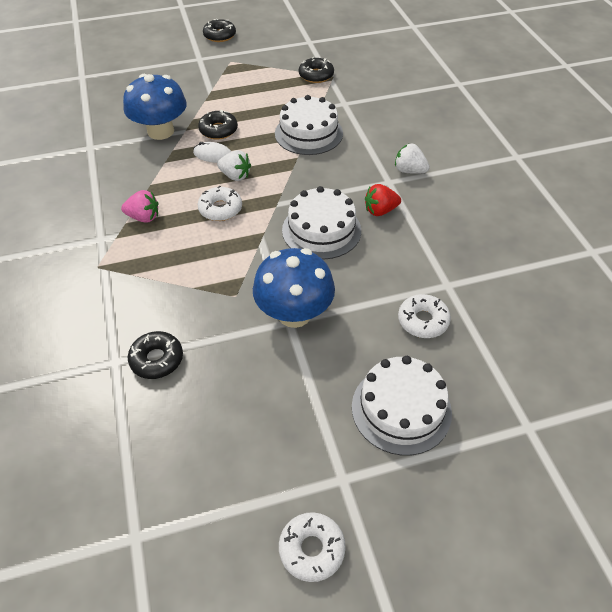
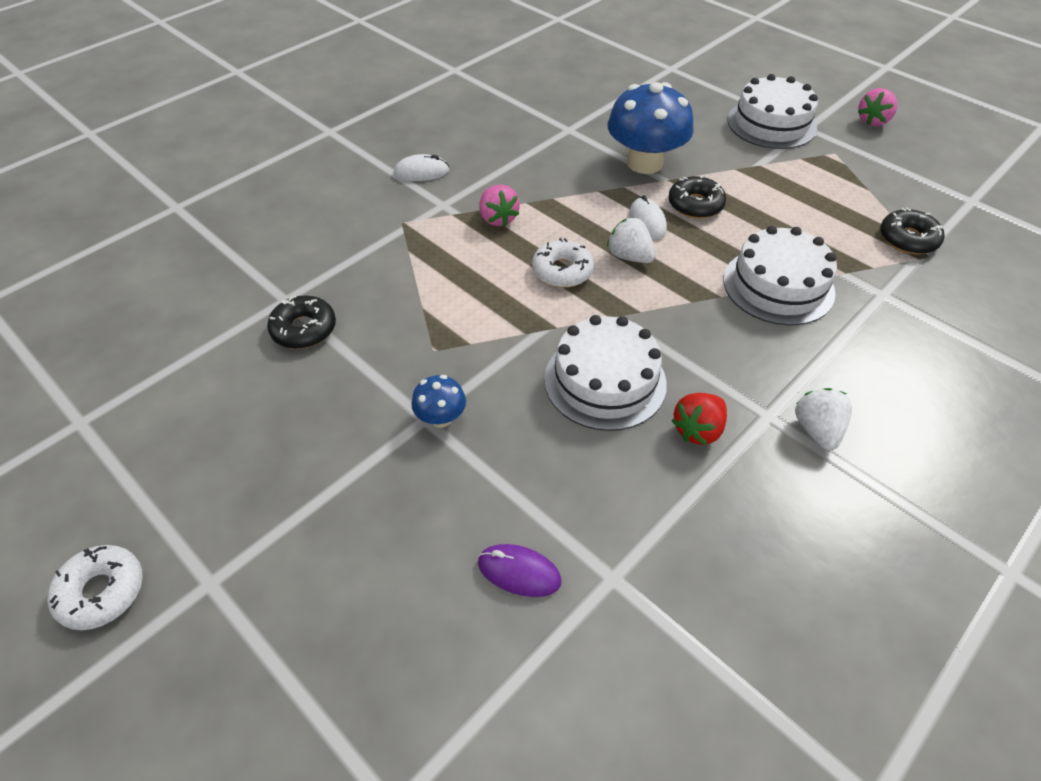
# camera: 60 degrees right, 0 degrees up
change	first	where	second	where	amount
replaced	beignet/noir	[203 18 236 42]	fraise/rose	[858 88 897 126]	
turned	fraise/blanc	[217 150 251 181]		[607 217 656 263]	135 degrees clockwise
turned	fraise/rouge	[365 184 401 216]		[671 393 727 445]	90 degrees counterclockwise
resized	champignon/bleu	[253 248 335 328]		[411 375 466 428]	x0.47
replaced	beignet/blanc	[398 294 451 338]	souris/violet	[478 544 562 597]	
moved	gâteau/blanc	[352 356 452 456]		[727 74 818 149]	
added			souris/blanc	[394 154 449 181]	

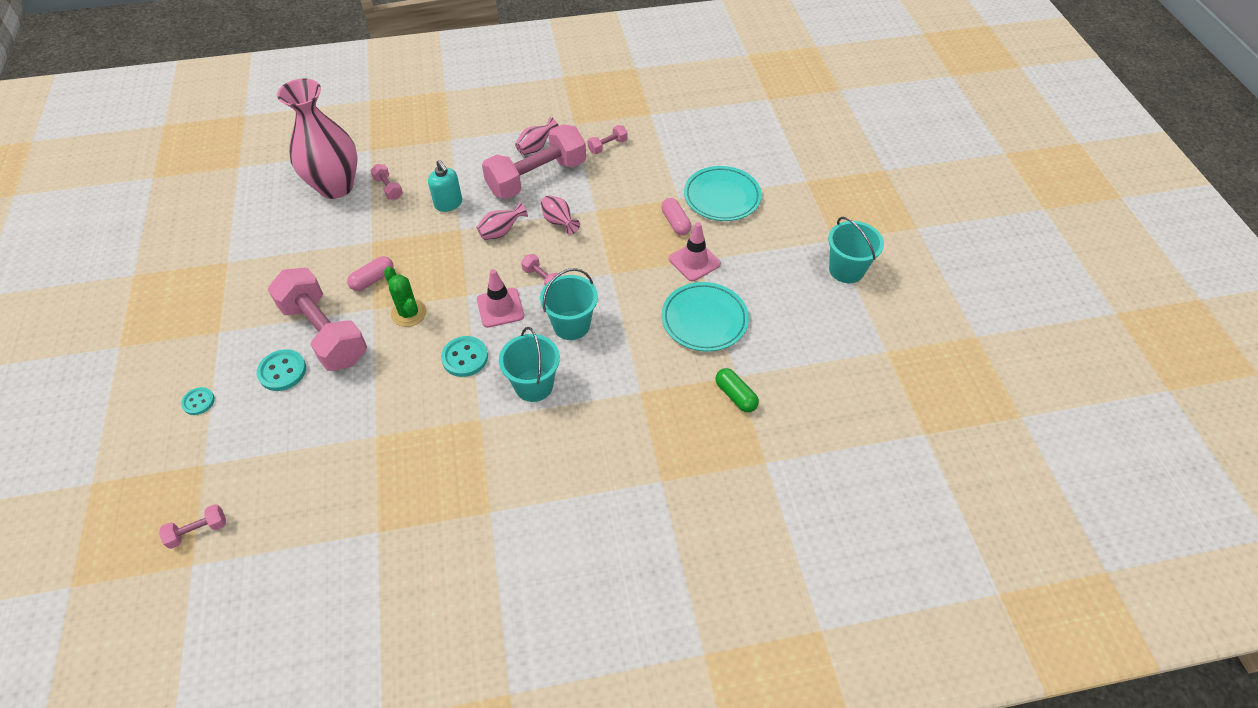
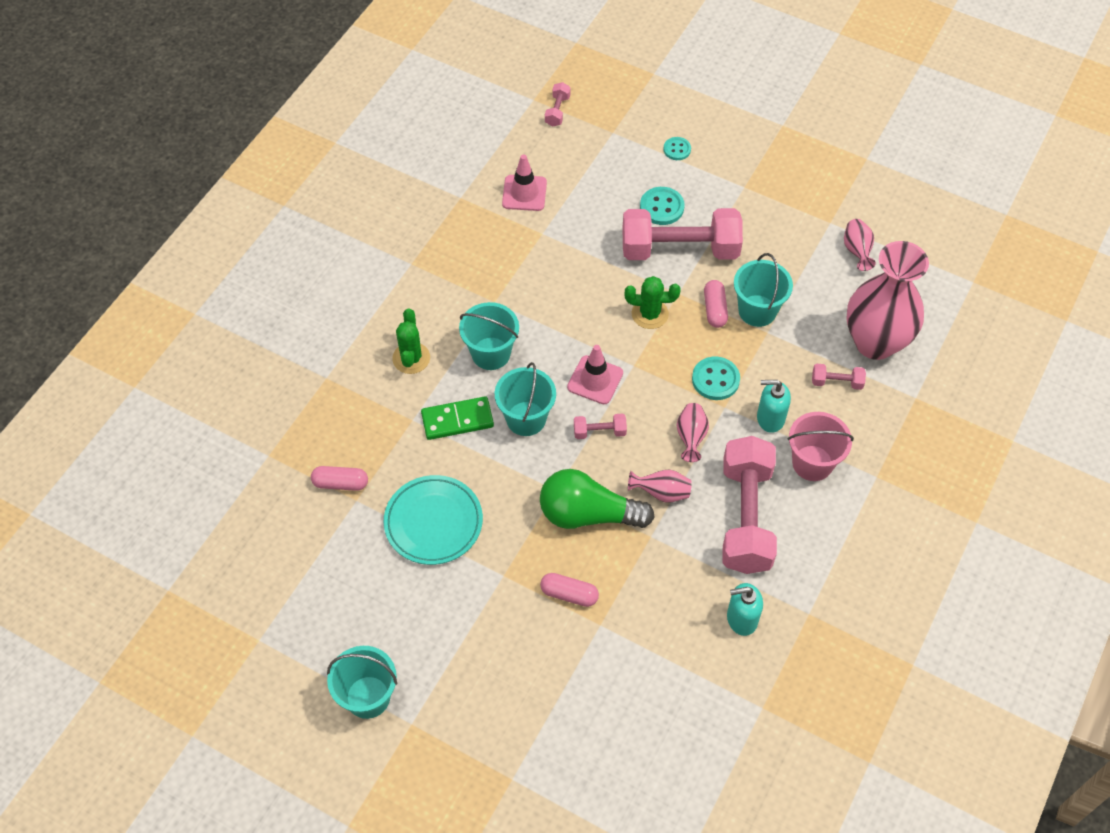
# camera: 130 degrees right, 5 degrees up
change	first	where	second	where	amount
moved	vase/rose	[515 117 559 155]		[844 219 876 271]	
replaced	haltère/rose	[587 125 628 154]	distributeur de savon/turquoise	[727 583 763 636]	
removed	assiette/turquoise	[684 166 762 221]			
moved	cône de chantier/rose	[669 222 721 281]		[502 154 547 211]	
moved	bouton/turquoise	[441 336 488 377]		[692 357 740 400]	
recoloured	gélule/vert	[715 368 759 412]	gélule/rose	[311 466 368 491]	
added			seau/turquoise	[734 253 793 327]	
added			cactus/vert	[392 308 430 374]	
added			domino/vert	[421 396 494 440]	
added			seau/rose	[788 412 854 481]	
added			ampoule/vert	[540 469 655 529]	

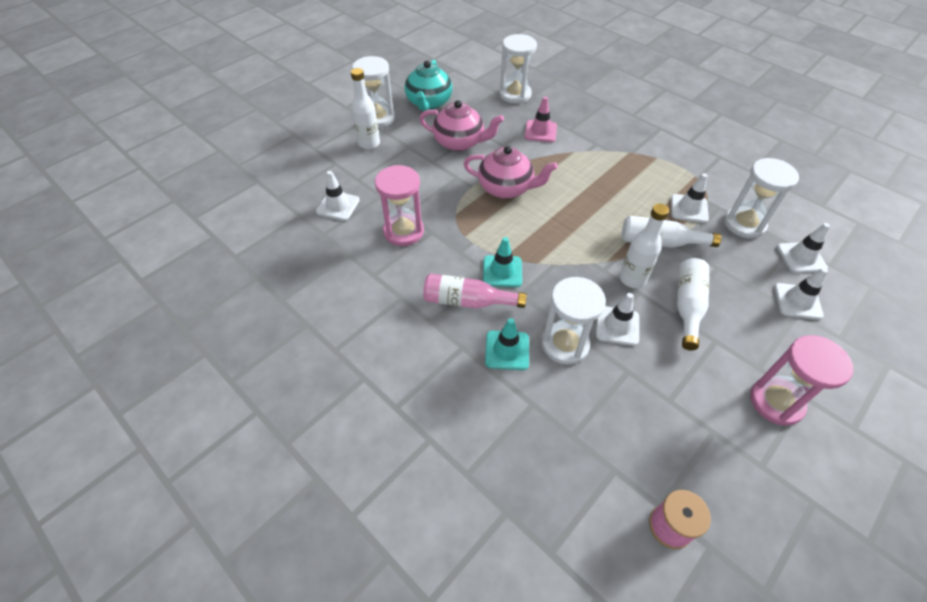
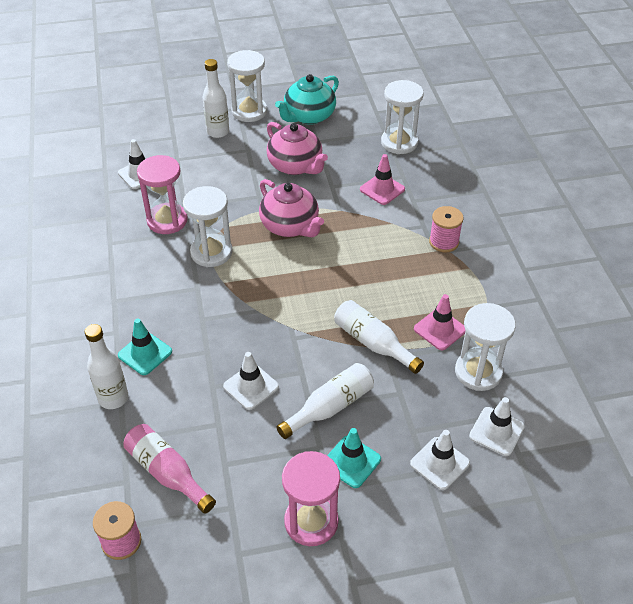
# camera: 35 degrees right, 5 degrees down
change	first	where	second	where	amount
recoloured	cône de chantier/blanc	[671 173 709 223]	cône de chantier/rose	[414 294 466 350]	
moved	bouteille/blanc	[619 204 669 288]		[85 324 128 409]	
moved	cône de chantier/turquoise	[483 237 522 287]		[327 428 381 488]	
moved	bouteille/rose	[423 274 527 308]		[123 424 216 514]	
moved	sablier/blanc	[542 277 606 365]		[183 186 233 267]	
added			bobine/rose	[429 206 464 252]	

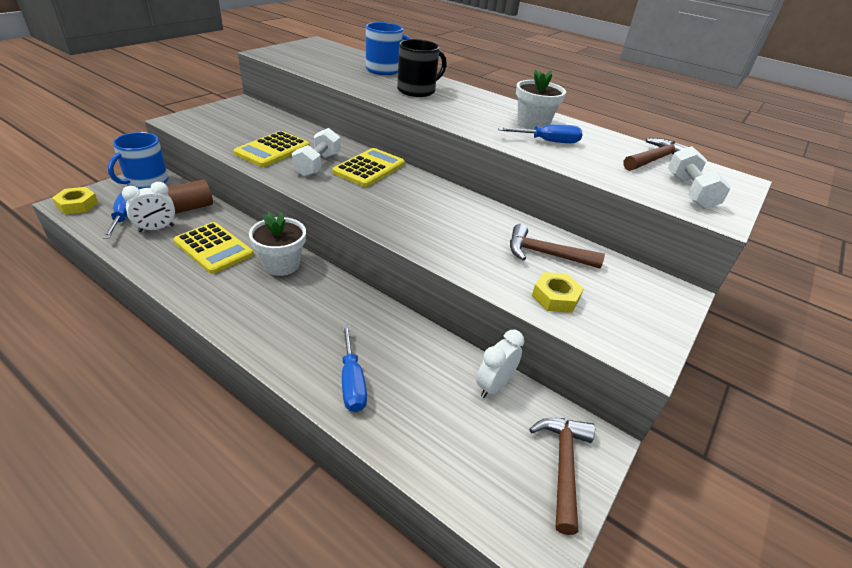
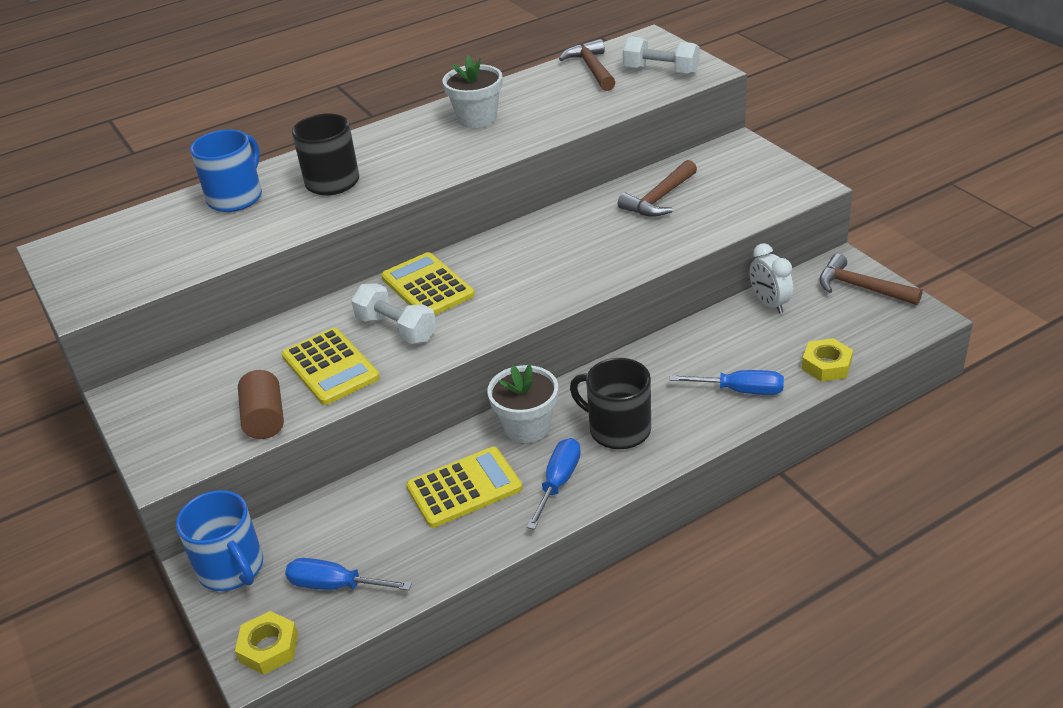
# camera: 60 degrees left, 0 degrees up
change	first	where	second	where	amount
moved	tournevis/bleu	[498 124 583 143]		[527 438 581 530]	
moved	cylindre/marron	[168 180 213 214]		[238 370 284 439]	
removed	réveil/blanc	[122 182 175 232]			
moved	écrou/jaune	[532 272 584 313]		[802 338 853 382]	
added			tasse/noir	[570 358 651 449]	

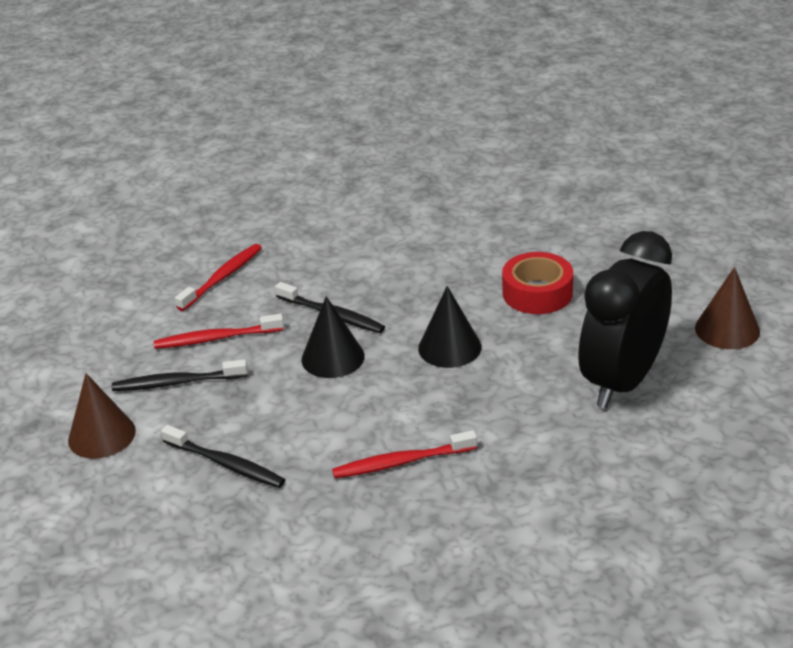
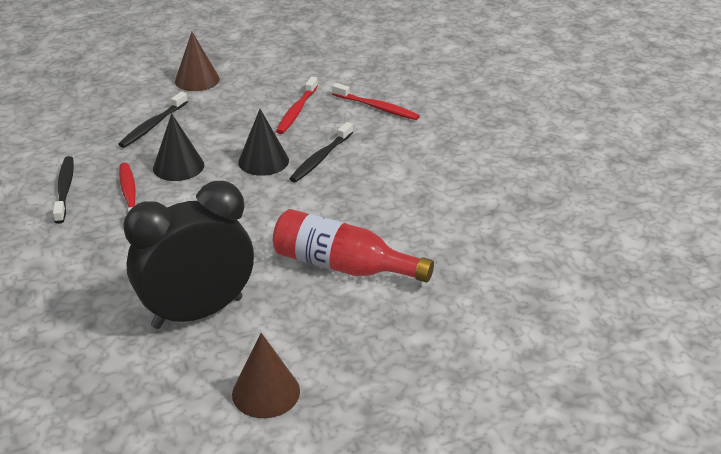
# camera: 85 degrees right, 0 degrees up
change	first	where	second	where	amount
turned	réveil/noir	[578 231 672 408]		[123 181 254 329]	60 degrees counterclockwise
replaced	ruban adhésif/rouge	[502 252 573 314]	bouteille/rouge	[273 209 434 283]	
moved	cône/noir	[418 286 482 368]		[153 114 204 181]	
turned	brosse à dents/rouge	[154 314 284 349]		[276 77 318 134]	150 degrees counterclockwise
moved	brosse à dents/noir	[112 359 248 391]		[53 156 74 224]	

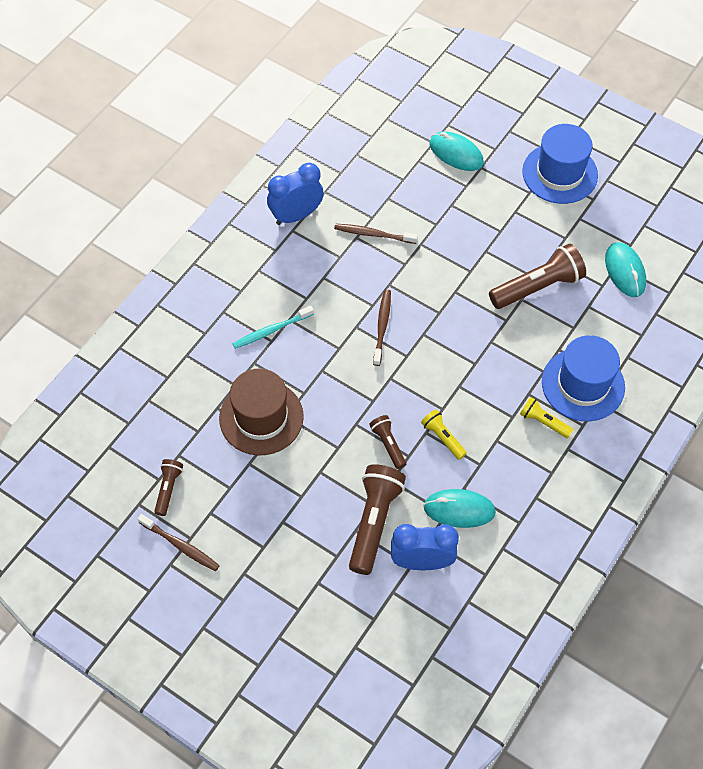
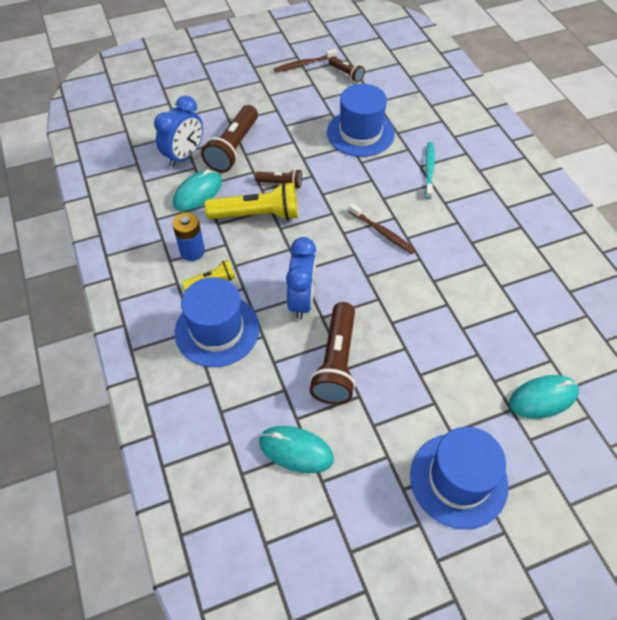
# camera: 125 degrees right, 5 degrees down
change	first	where	second	where	amount
moved	réveil/bleu	[267 163 324 225]		[286 237 316 320]	
removed	brosse à dents/marron	[334 224 418 244]			
recoloured	chapeau/marron	[219 368 304 456]	chapeau/bleu	[327 84 395 157]	
resized	lampe de poche/jaune	[421 410 467 460]		[205 182 298 220]	x1.90
turned	lampe de poche/marron	[349 464 406 575]		[201 105 258 173]	60 degrees clockwise
added			pile/bleu	[172 212 205 261]	

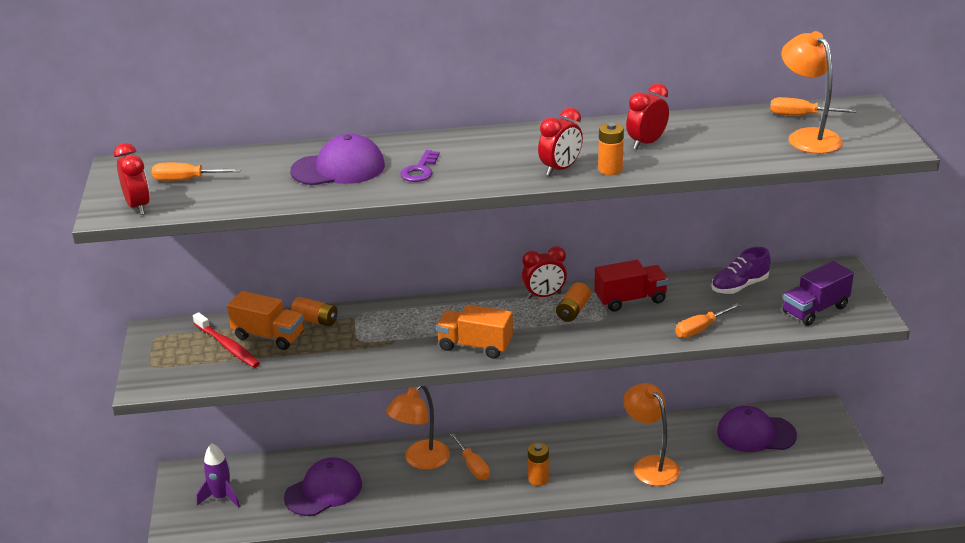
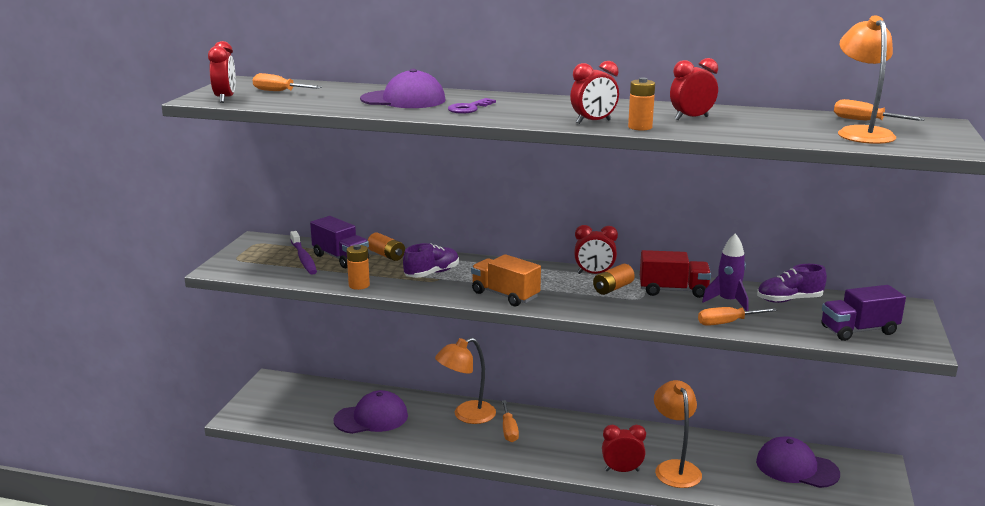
# camera: 20 degrees right, 10 degrees down
change	first	where	second	where	amount
recoloured	camion/orange	[227 291 304 350]	camion/violet	[310 216 369 268]	
recoloured	brosse à dents/rouge	[193 312 260 368]	brosse à dents/violet	[290 231 317 275]	
moved	pile/orange	[528 442 549 486]		[347 244 370 290]	
moved	fusée/violet	[197 443 240 508]		[702 233 748 311]	
added			chaussure/violet	[403 243 459 278]	
added			réveil/rouge	[602 425 646 472]	

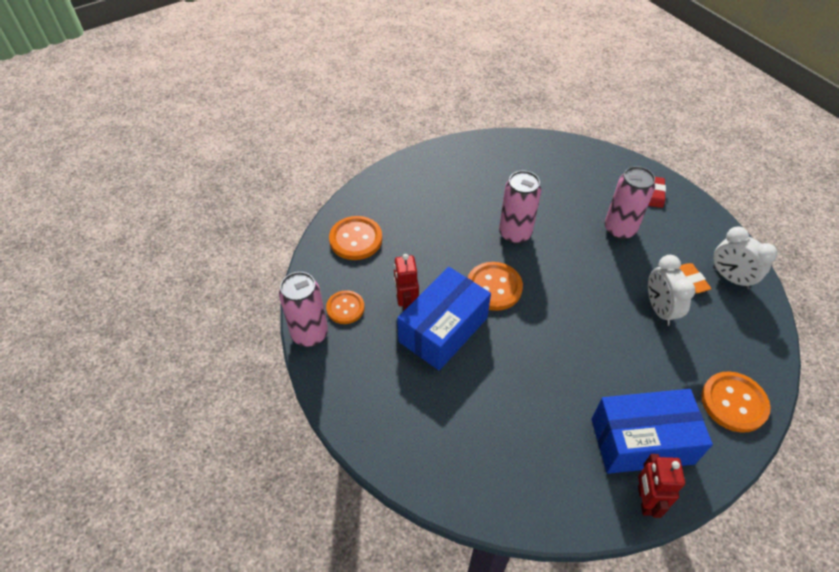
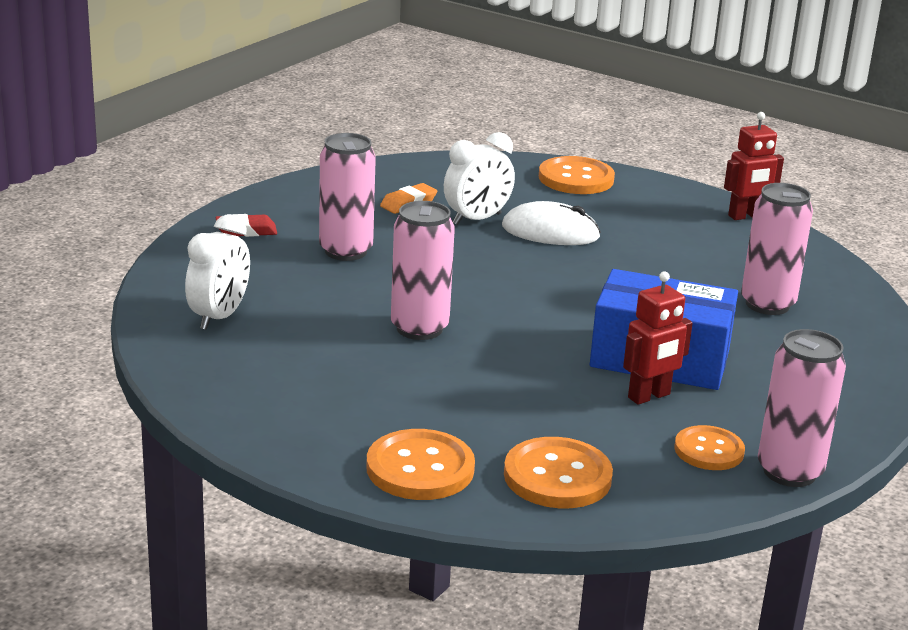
# camera: 115 degrees left, 25 degrees down
change	first	where	second	where	amount
moved	réveil/blanc	[713 227 778 289]		[185 214 250 330]	
moved	bouton/orange	[467 262 523 311]		[366 429 475 500]	
removed	boîte/bleu	[591 389 713 474]			
added			canette/rose	[741 183 813 315]	
added			souris/blanc	[502 201 601 245]	

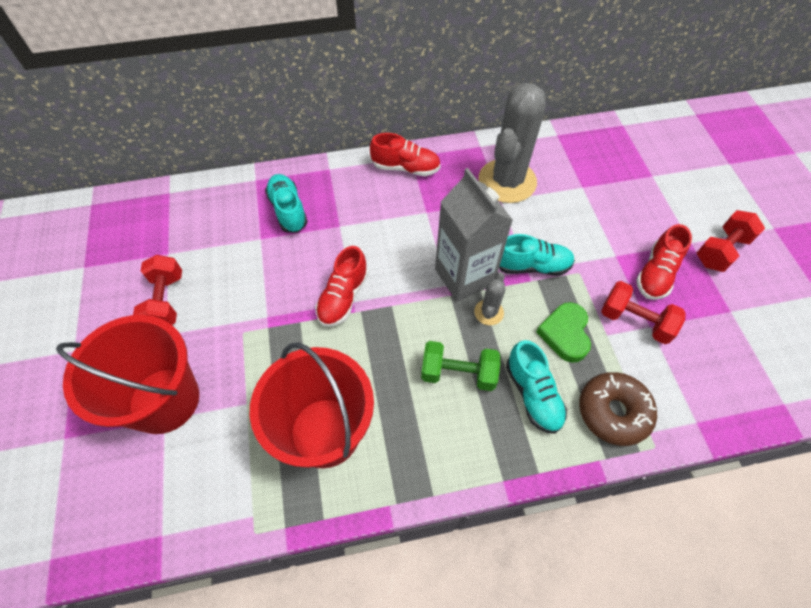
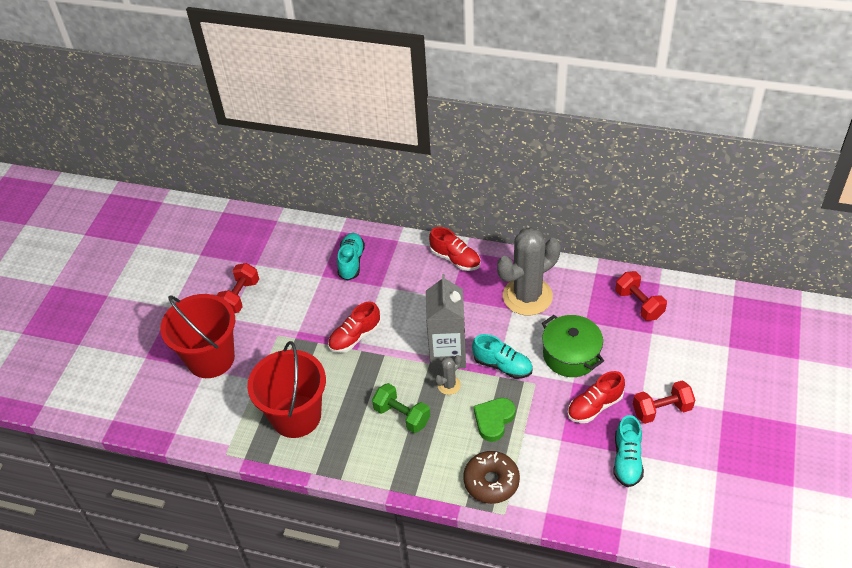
# camera: 30 degrees right, 10 degrees down
change	first	where	second	where	amount
moved	haltère/rouge	[601 281 685 344]		[616 271 667 321]	
moved	chaussure/turquoise	[506 340 567 434]		[614 415 644 487]	
added			marmite/vert	[542 315 604 377]	

